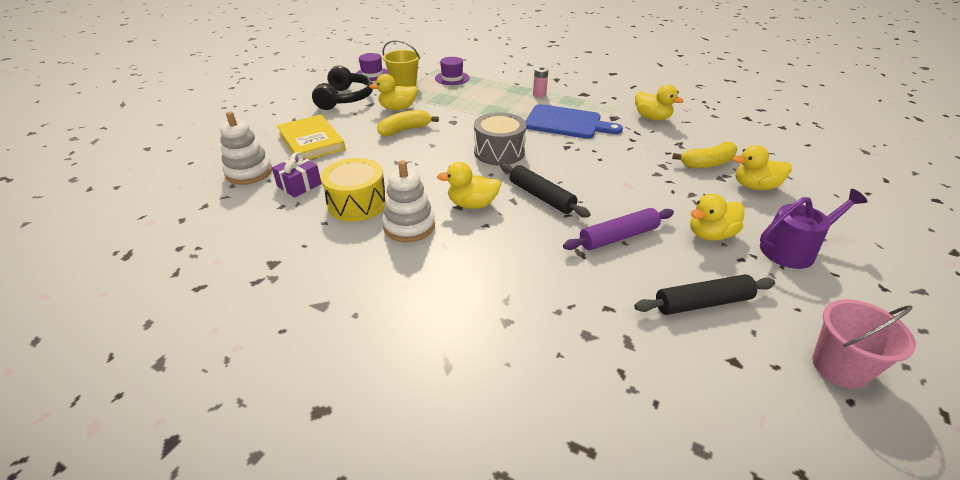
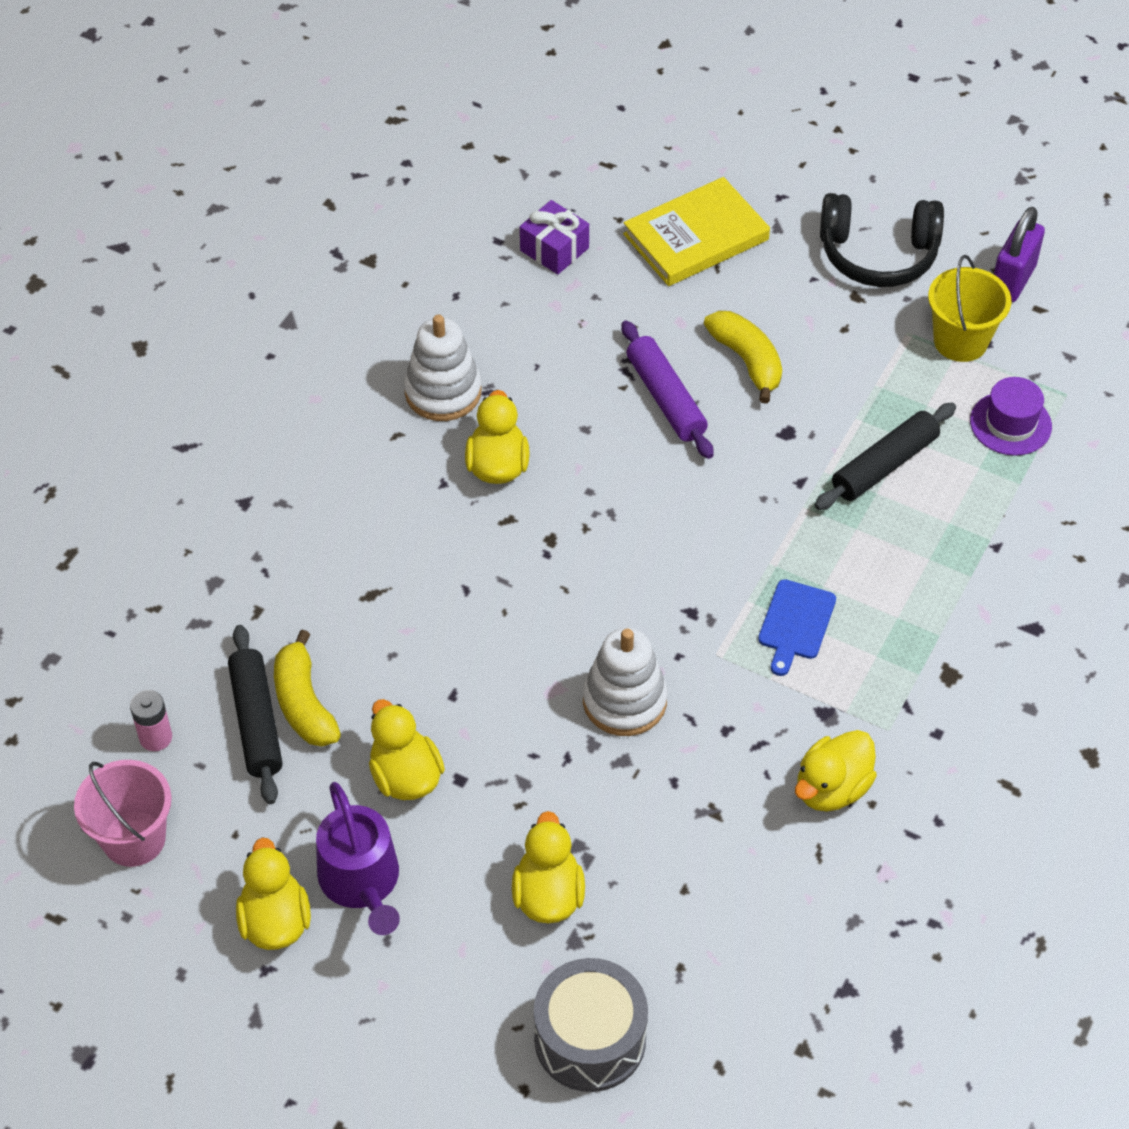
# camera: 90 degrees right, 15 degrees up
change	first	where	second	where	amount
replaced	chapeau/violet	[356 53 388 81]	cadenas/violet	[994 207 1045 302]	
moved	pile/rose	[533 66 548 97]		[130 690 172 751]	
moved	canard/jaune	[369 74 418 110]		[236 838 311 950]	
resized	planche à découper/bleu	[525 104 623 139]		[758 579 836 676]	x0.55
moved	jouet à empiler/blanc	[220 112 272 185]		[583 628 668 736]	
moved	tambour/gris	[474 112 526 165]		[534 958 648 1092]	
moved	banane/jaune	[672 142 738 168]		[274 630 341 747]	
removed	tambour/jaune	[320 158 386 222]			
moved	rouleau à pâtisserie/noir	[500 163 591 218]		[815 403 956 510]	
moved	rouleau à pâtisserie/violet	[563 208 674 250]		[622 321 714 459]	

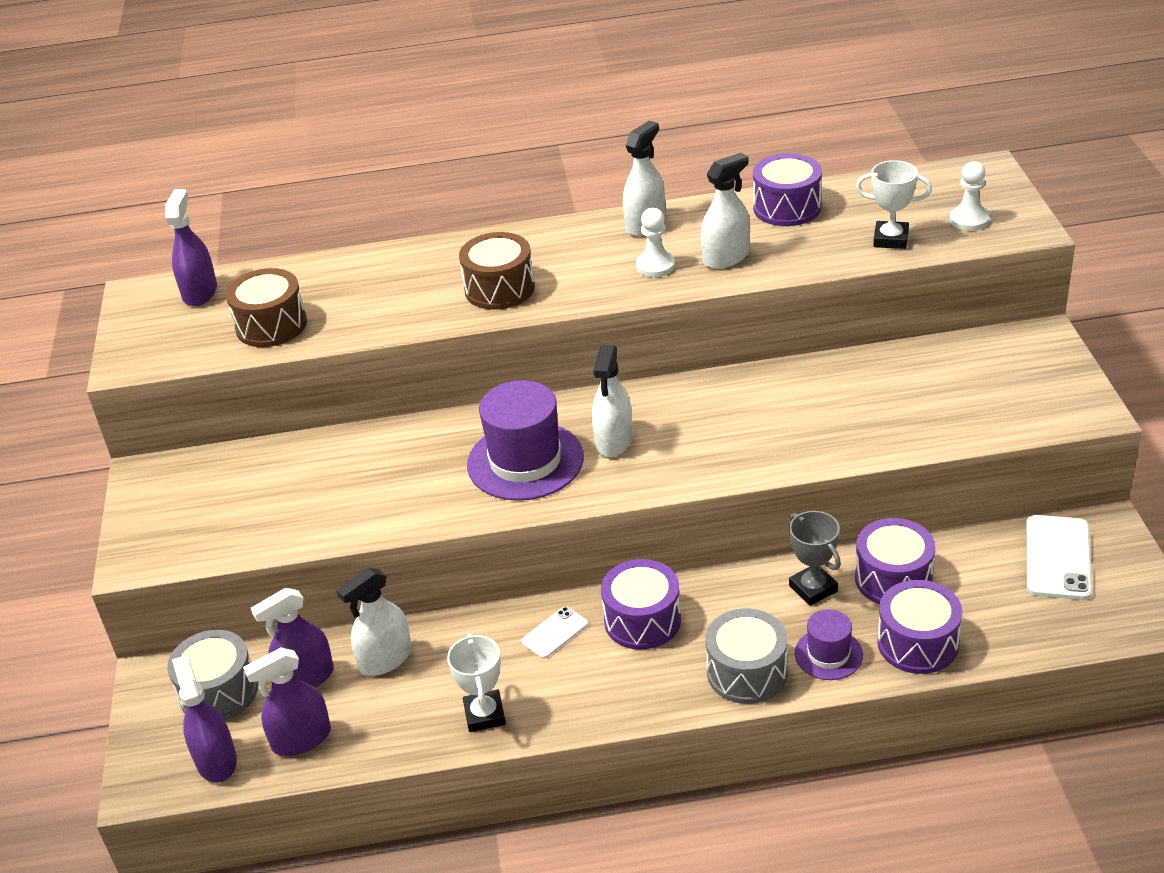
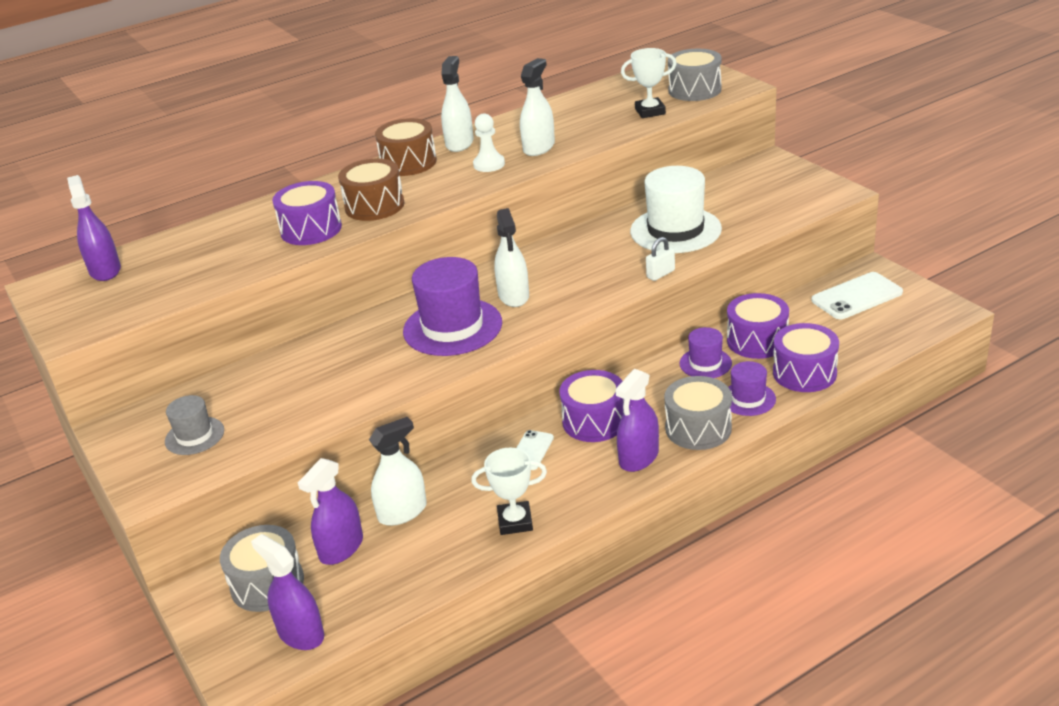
# camera: 25 degrees left, 5 degrees down
change	first	where	second	where	amount
moved	tambour/violet	[753 153 822 226]		[272 181 342 245]	
replaced	pion/blanc	[950 161 990 231]	tambour/gris	[668 49 722 101]	
moved	tambour/marron	[226 268 307 347]		[375 118 437 176]	
replaced	trophée/gris	[789 511 841 606]	chapeau/violet	[679 327 732 378]	
turned	téléphone/blanc	[1026 515 1092 600]		[812 272 903 319]	75 degrees clockwise
turned	vaporisateur/blanc	[336 567 412 676]		[369 417 427 526]	150 degrees counterclockwise
turned	trophée/blanc	[447 633 506 732]		[471 448 547 535]	60 degrees counterclockwise
moved	vaporisateur/violet	[243 647 331 756]		[615 369 659 472]	
added			chapeau/blanc	[630 166 722 253]	
added			cadenas/blanc	[646 237 675 281]	
added			chapeau/gris	[165 395 224 455]	

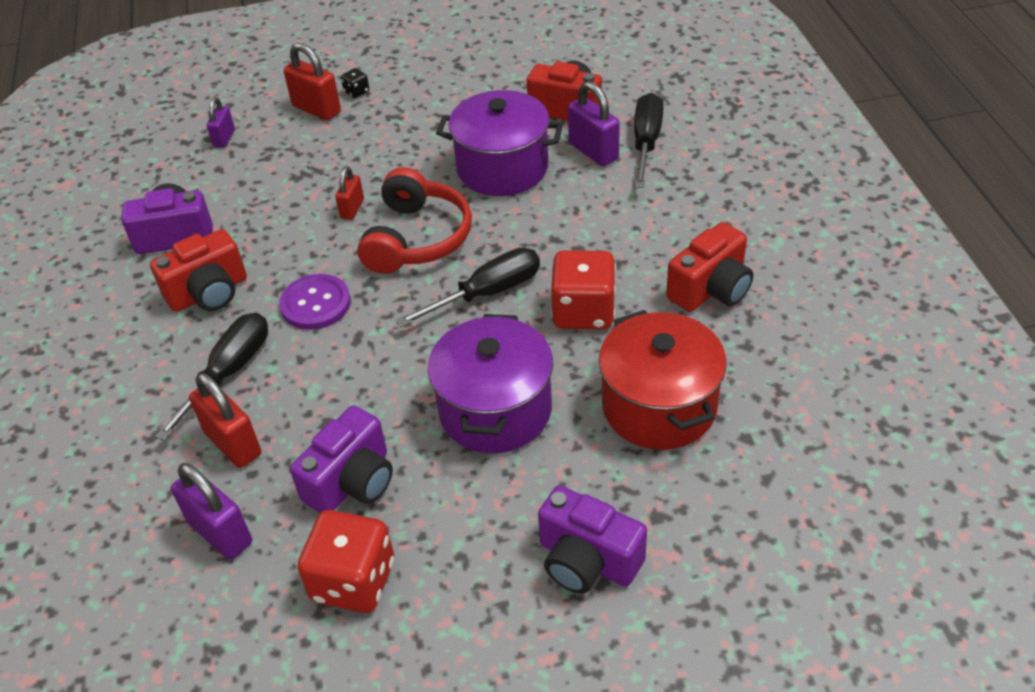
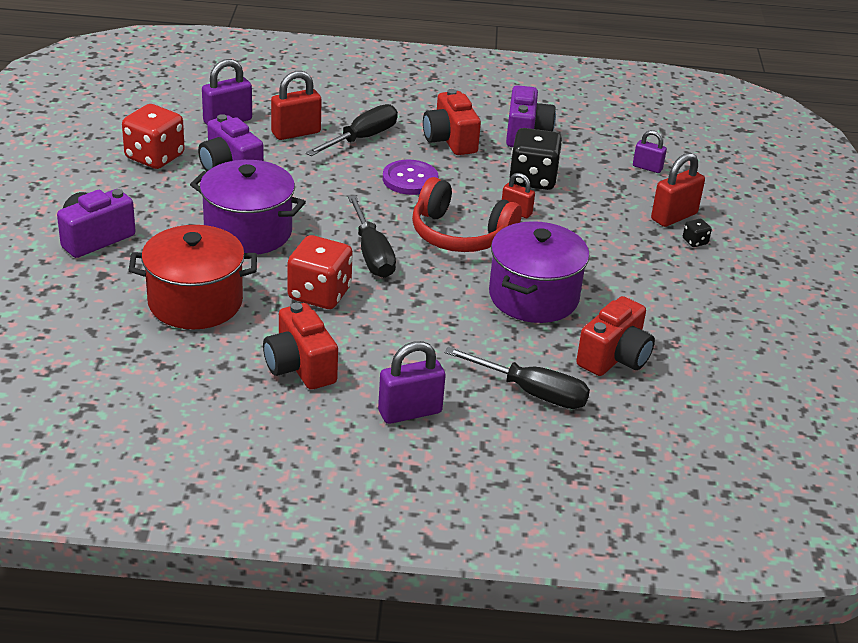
# camera: 100 degrees right, 10 degrees down
change	first	where	second	where	amount
moved	cadenas/violet	[568 81 620 166]		[378 341 446 424]	
turned	tournevis/noir	[155 313 268 441]		[306 104 398 156]	90 degrees counterclockwise
added			dé/noir	[510 128 562 190]	

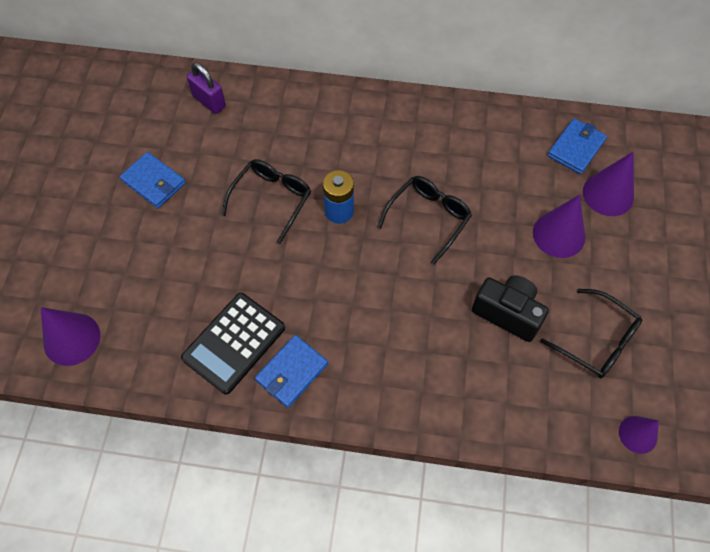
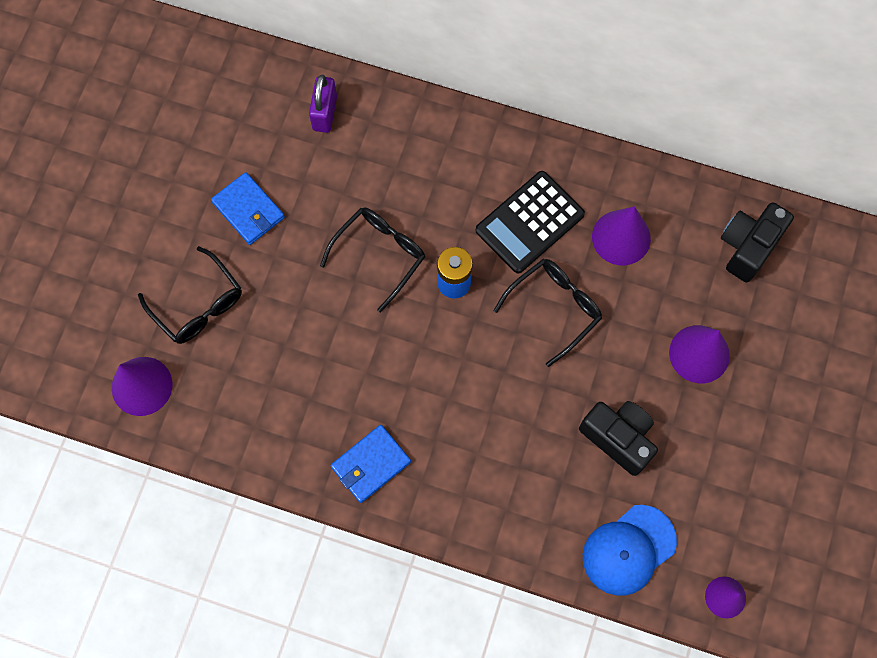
# camera: 10 degrees right, 10 degrees up
change	first	where	second	where	amount
turned	cadenas/violet	[187 62 226 114]		[309 74 337 133]	45 degrees clockwise
replaced	portefeuille/bleu	[547 118 607 174]	appareil photo/noir	[721 202 794 282]	
moved	cône/violet	[583 152 634 216]		[592 206 651 265]	
moved	lunettes/noir	[540 289 642 378]		[138 246 242 344]	
moved	calculatrice/noir	[181 293 285 395]		[476 171 585 273]	
added			casquette/bleu	[583 505 677 596]	

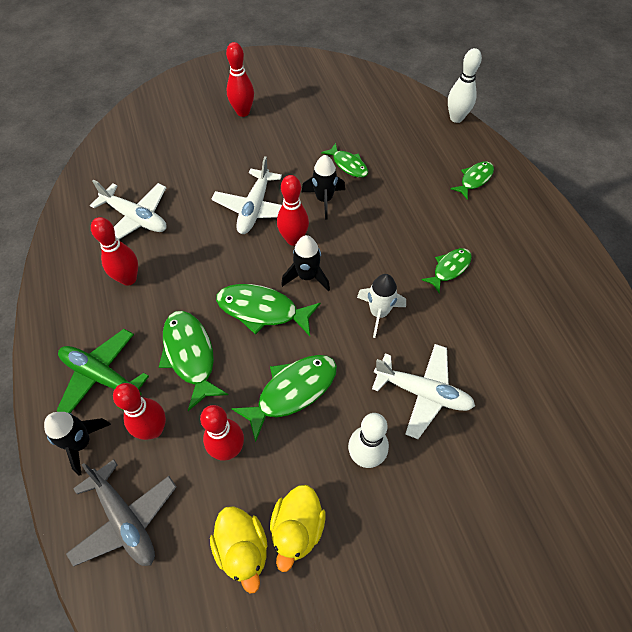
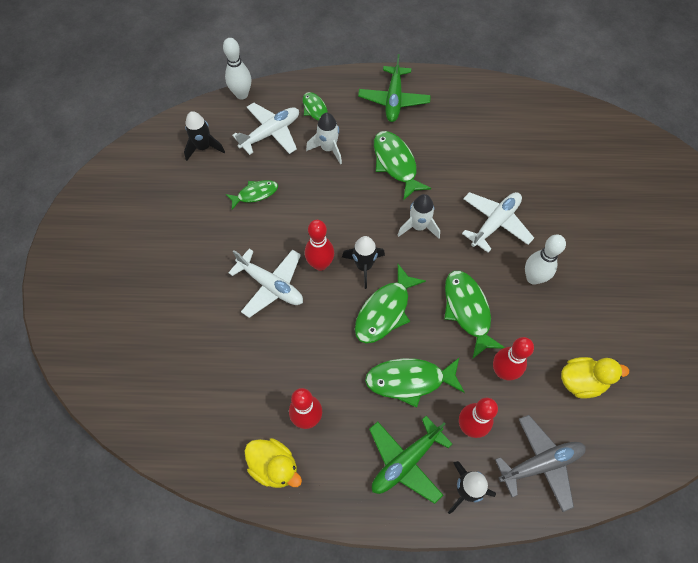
# camera: 70 degrees left, 5 degrees up
change	first	where	second	where	amount
removed	quille/rouge	[226 42 254 117]			
moved	fusée/noir	[302 155 345 220]		[184 111 225 161]	
moved	avion/blanc	[90 180 167 239]		[232 103 299 155]	
resized	poisson/vert	[421 248 472 293]		[374 131 431 201]	x1.62
moved	canard/jaune	[270 485 326 572]		[245 438 302 488]	
added			avion/vert	[358 54 431 122]	
added			fusée/blanc	[306 113 342 164]	

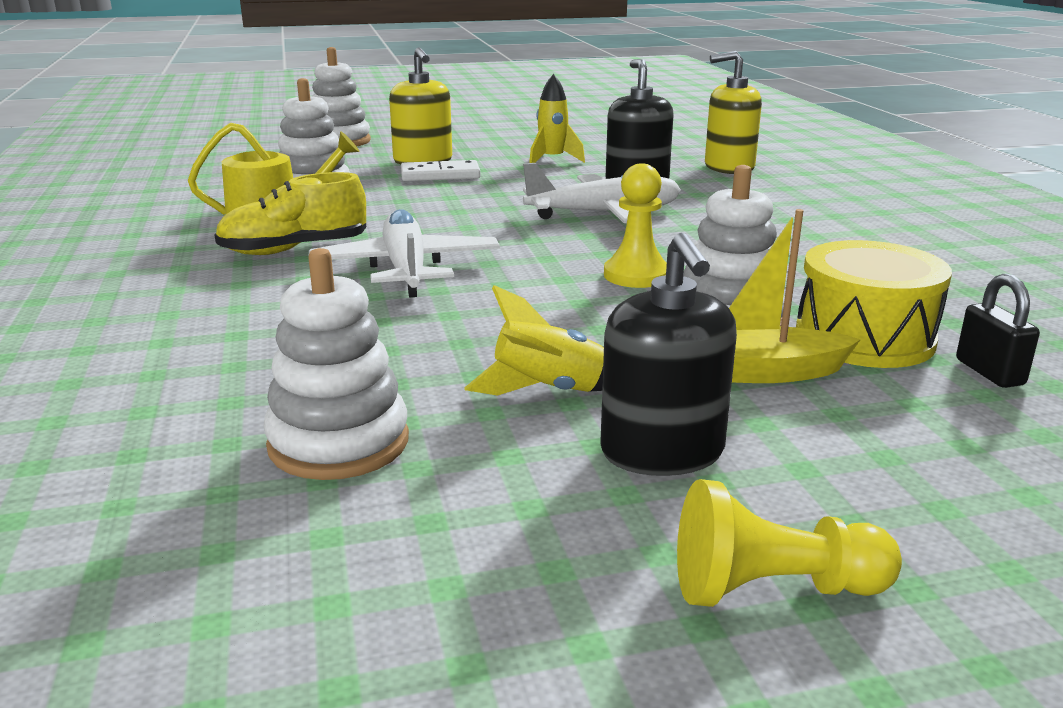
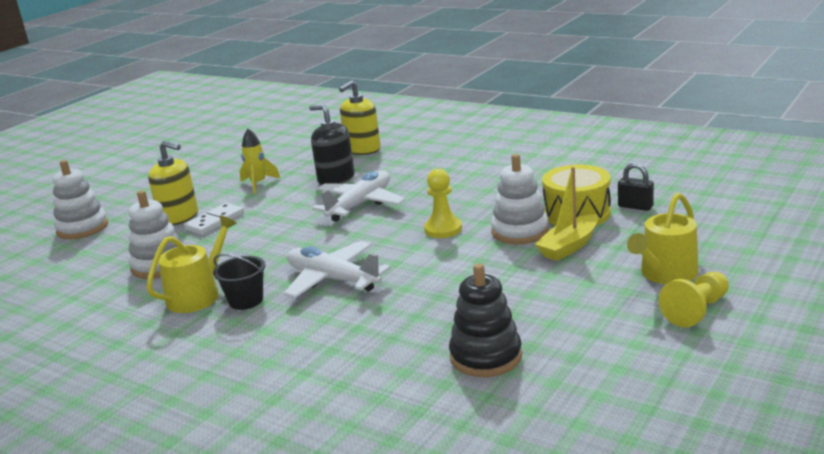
# camera: 40 degrees left, 0 degrees up
change	first	where	second	where	amount
replaced	chaussure/jaune	[215 172 366 255]	seau/noir	[213 254 265 310]	
removed	distributeur de savon/noir	[600 233 737 476]			
recoloured	jouet à empiler/blanc	[263 248 409 480]	jouet à empiler/noir	[449 263 522 377]	
removed	fusée/jaune	[464 285 604 396]			
added			arrosoir/jaune	[627 193 699 284]	

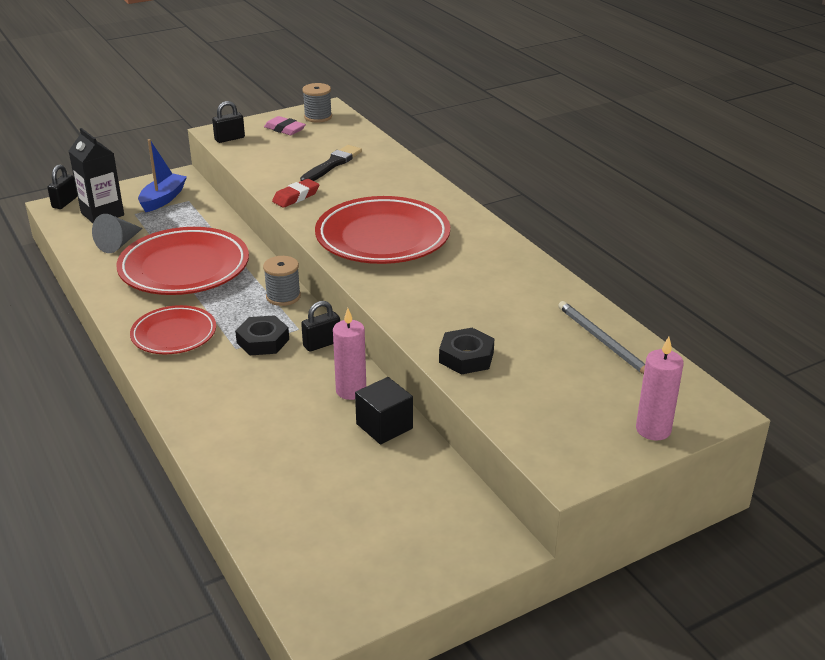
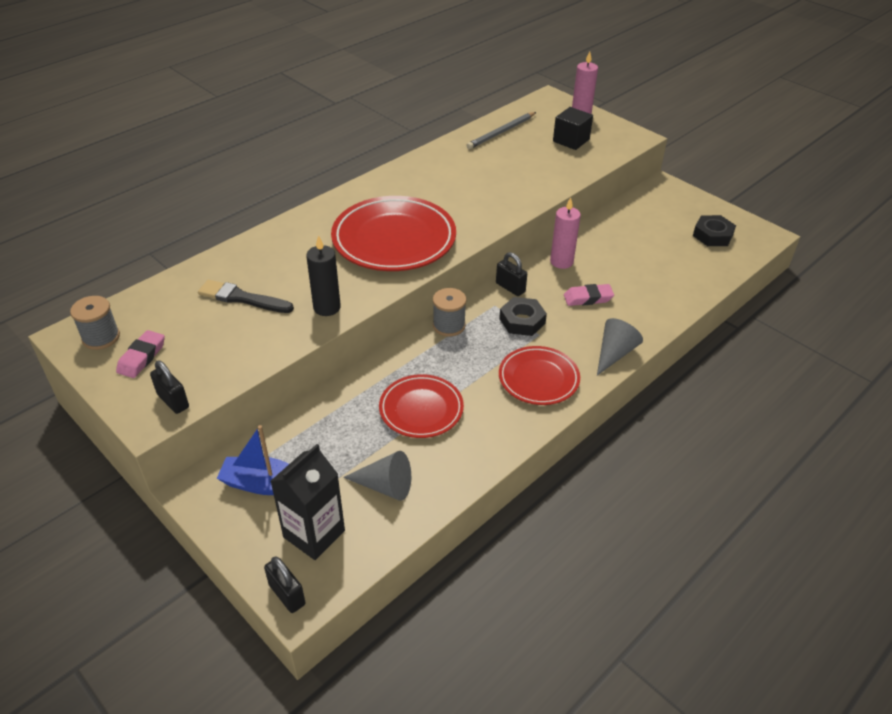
# camera: 105 degrees left, 10 degrees up
change	first	where	second	where	amount
turned	cadenas/noir	[47 164 77 209]		[264 556 305 613]	45 degrees clockwise
replaced	gomme/rouge	[272 179 319 208]	bougie/noir	[306 235 341 316]	
resized	assiette/rouge	[116 227 249 295]		[379 374 464 438]	x0.59
moved	écrou/noir	[439 328 494 375]		[693 215 736 246]	
moved	cube/noir	[355 377 413 444]		[553 107 593 150]	
added			gomme/rose	[564 284 614 306]	
added			cône/gris	[597 318 643 375]	

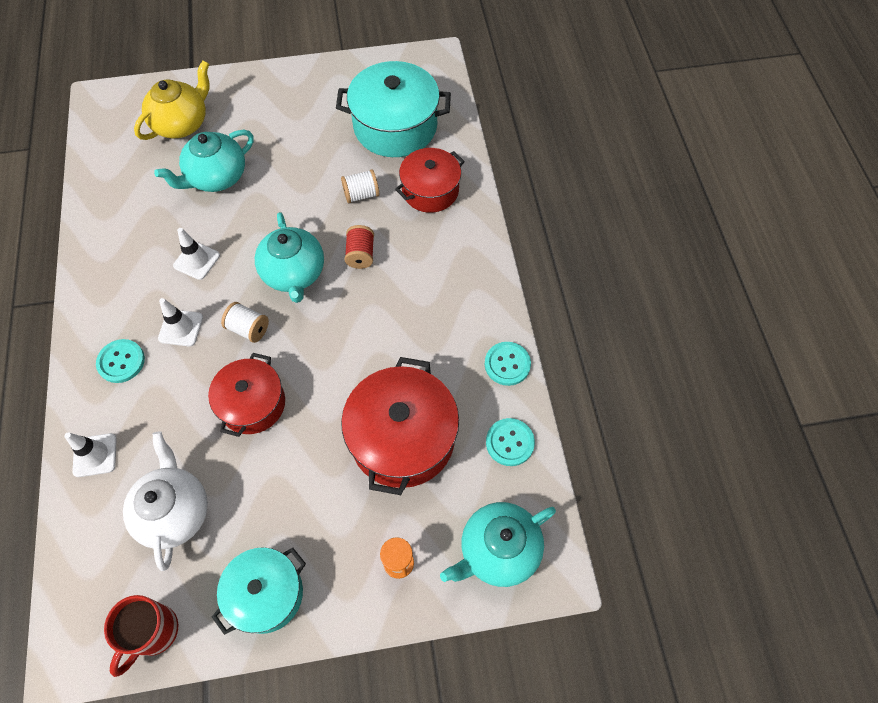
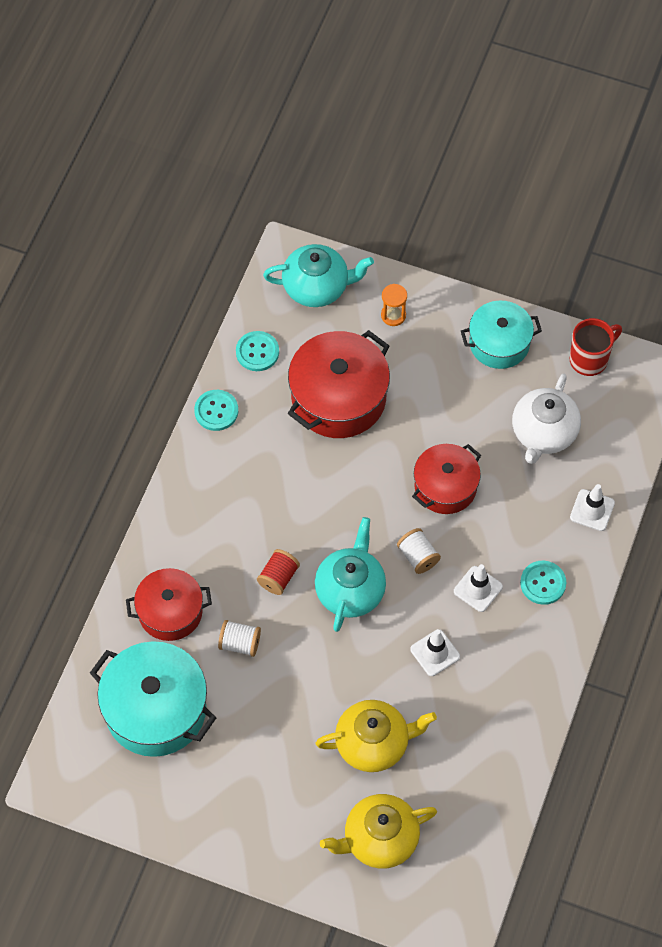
# camera: 150 degrees left, 0 degrees up
change	first	where	second	where	amount
recoloured	théière/turquoise	[154 130 254 192]	théière/jaune	[316 700 437 772]	

